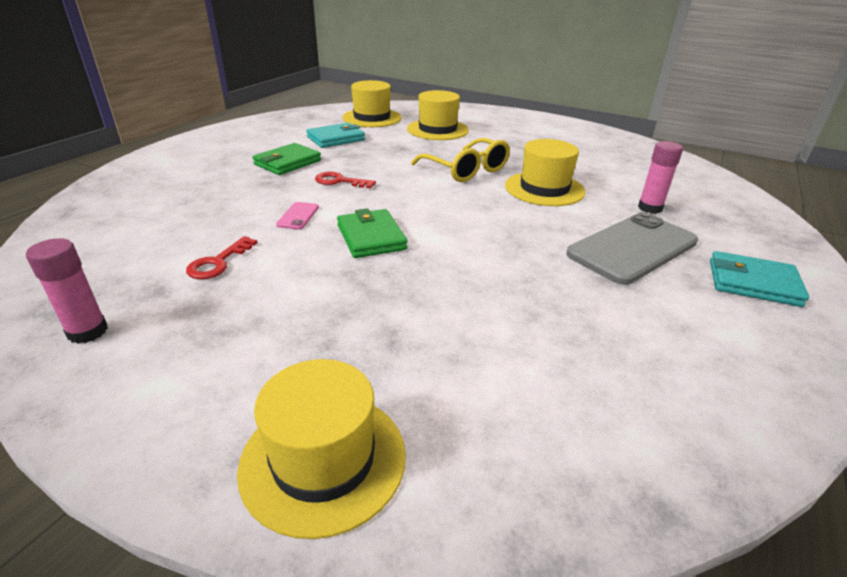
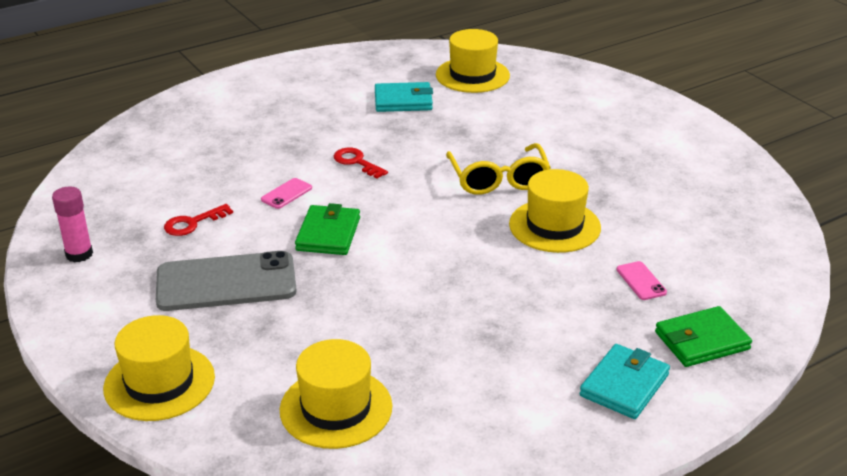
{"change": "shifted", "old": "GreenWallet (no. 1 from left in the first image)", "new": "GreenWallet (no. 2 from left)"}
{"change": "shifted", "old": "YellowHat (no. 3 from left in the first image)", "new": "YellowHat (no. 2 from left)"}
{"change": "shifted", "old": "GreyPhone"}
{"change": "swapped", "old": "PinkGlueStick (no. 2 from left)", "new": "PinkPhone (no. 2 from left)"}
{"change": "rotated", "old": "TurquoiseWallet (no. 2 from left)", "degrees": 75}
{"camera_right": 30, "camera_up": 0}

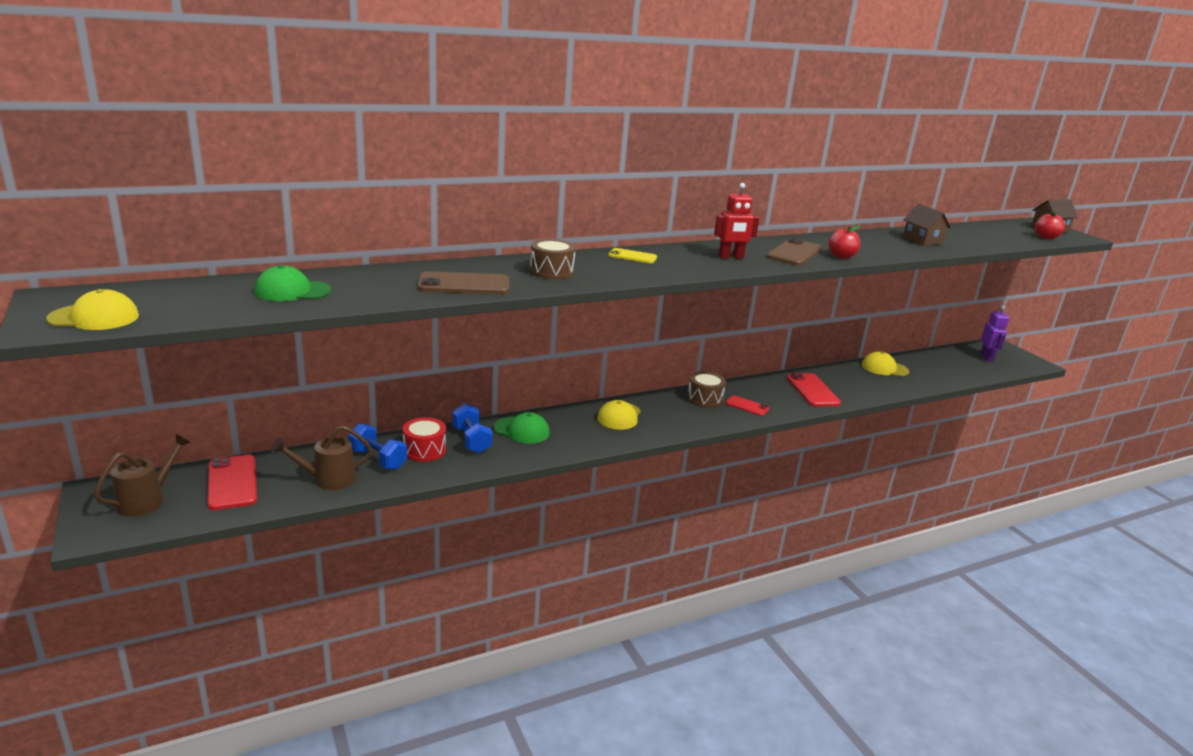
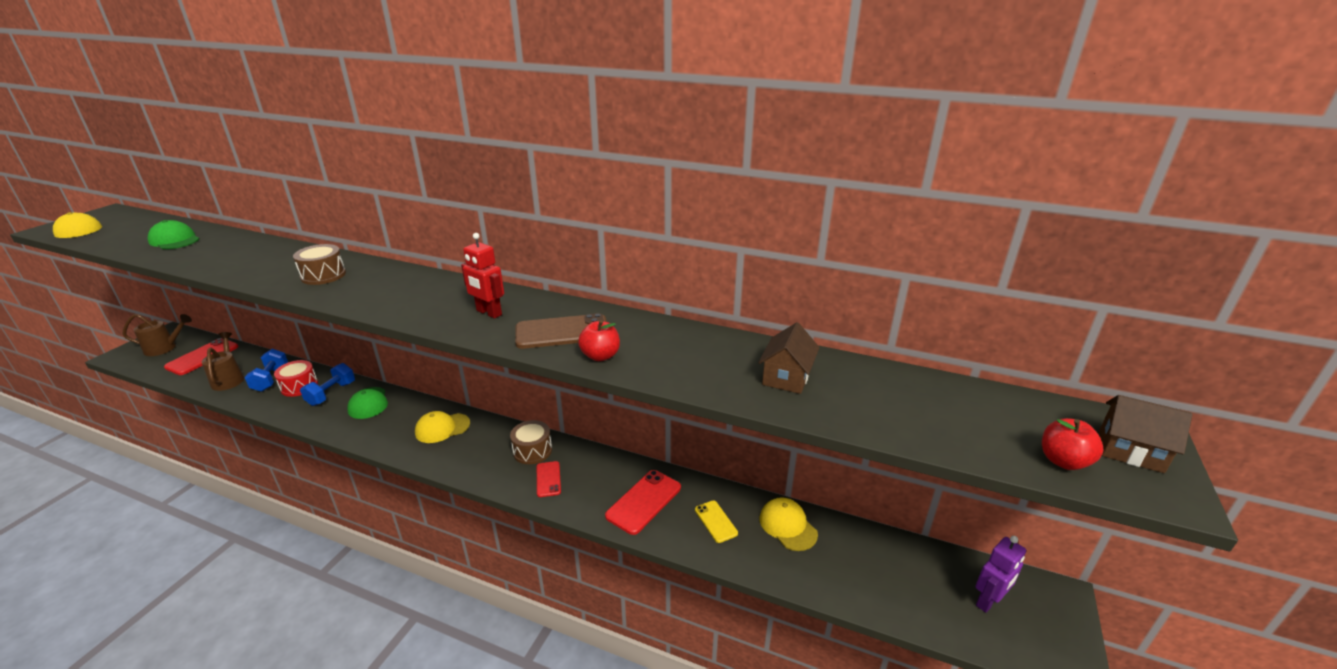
{"change": "gone", "old": "BrownPhone (no. 1 from left)"}
{"change": "shifted", "old": "YellowPhone"}
{"change": "rotated", "old": "BrownWateringCan (no. 2 from left)", "degrees": 45}
{"camera_right": 50, "camera_up": 5}

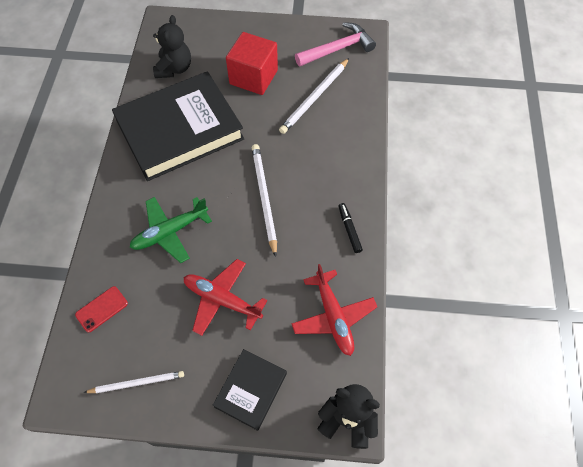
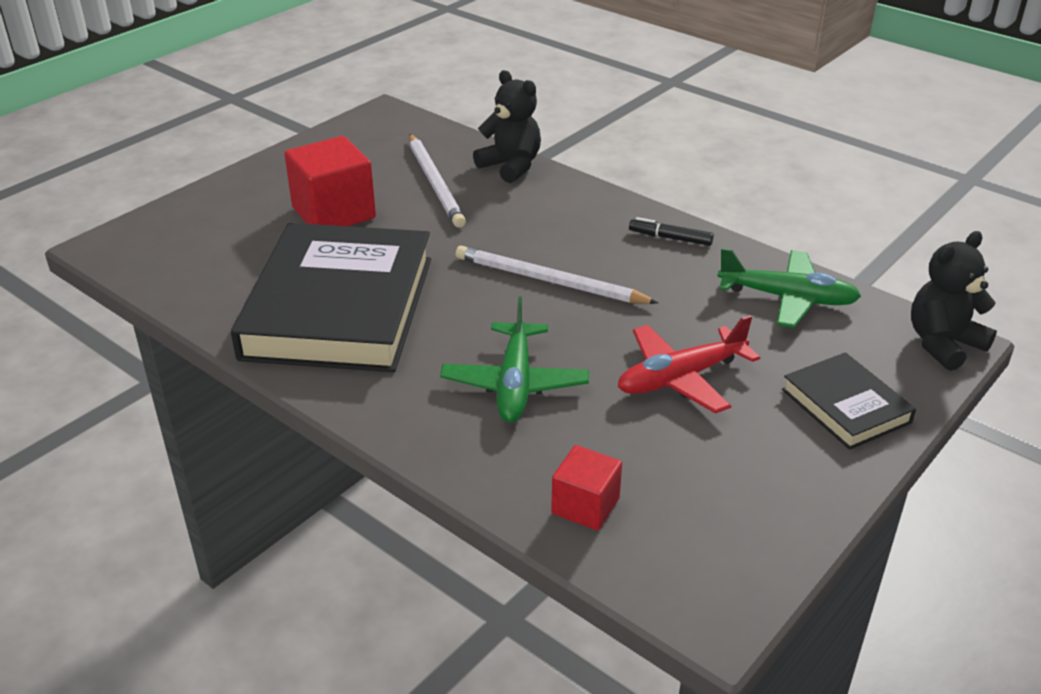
{"change": "gone", "old": "WhitePencil (no. 1 from left)"}
{"change": "gone", "old": "PinkHammer"}
{"change": "shifted", "old": "BlackTeddyBear (no. 1 from left)"}
{"change": "swapped", "old": "RedPhone", "new": "RedCube (no. 2 from left)"}
{"change": "repainted", "old": "RedPlane (no. 2 from left)", "new": "GreenPlane (no. 2 from left)"}
{"camera_right": -55, "camera_up": -25}

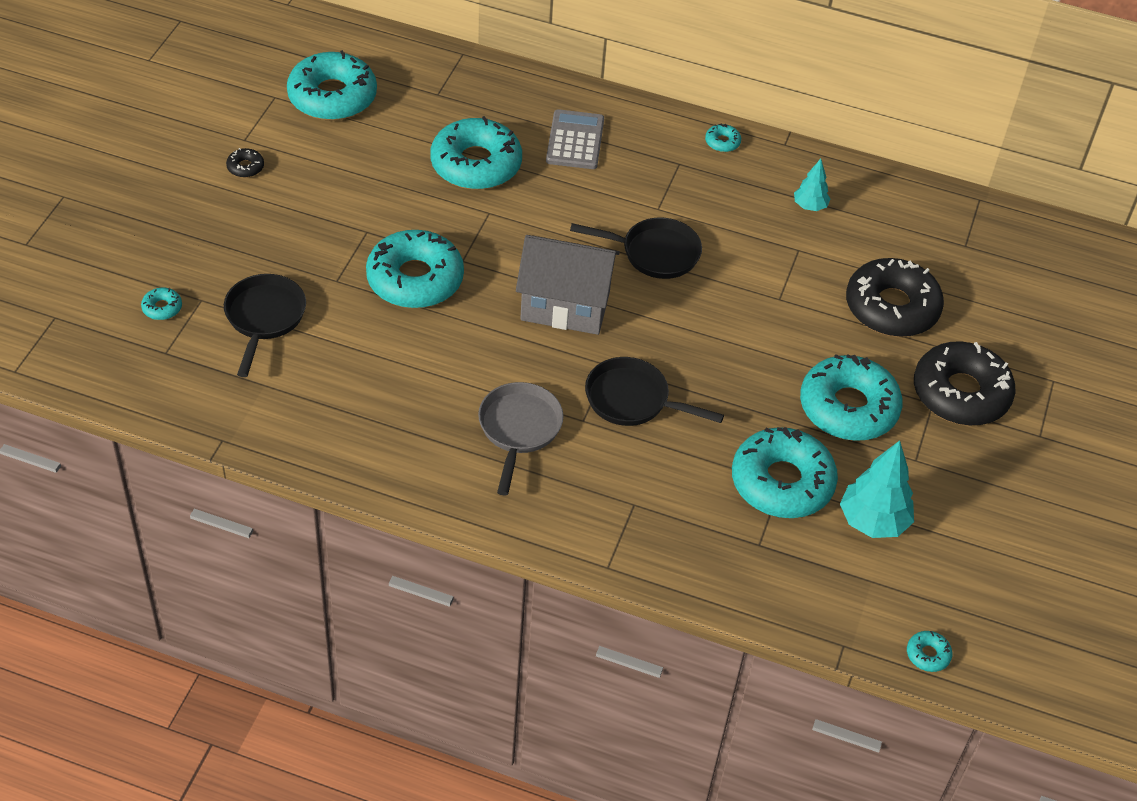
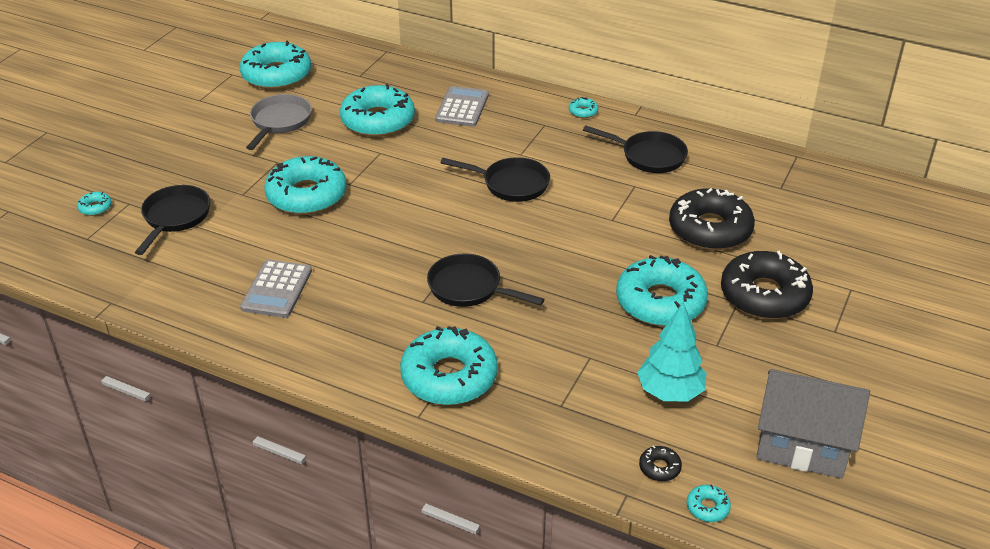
{"change": "new", "new": "GreyCalculator (no. 1 from left)"}
{"change": "shifted", "old": "BlackDonut (no. 1 from left)"}
{"change": "shifted", "old": "GreyPan"}
{"change": "shifted", "old": "GreyHouse"}
{"change": "shifted", "old": "TurquoiseDonut (no. 6 from left in the first image)", "new": "TurquoiseDonut (no. 5 from left)"}
{"change": "swapped", "old": "TurquoiseTree (no. 1 from left)", "new": "BlackPan (no. 4 from left)"}
{"camera_right": 10, "camera_up": -10}

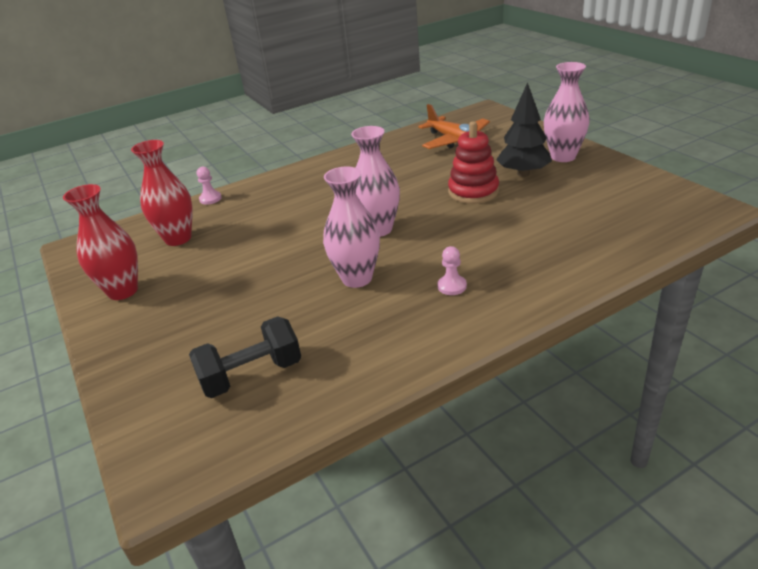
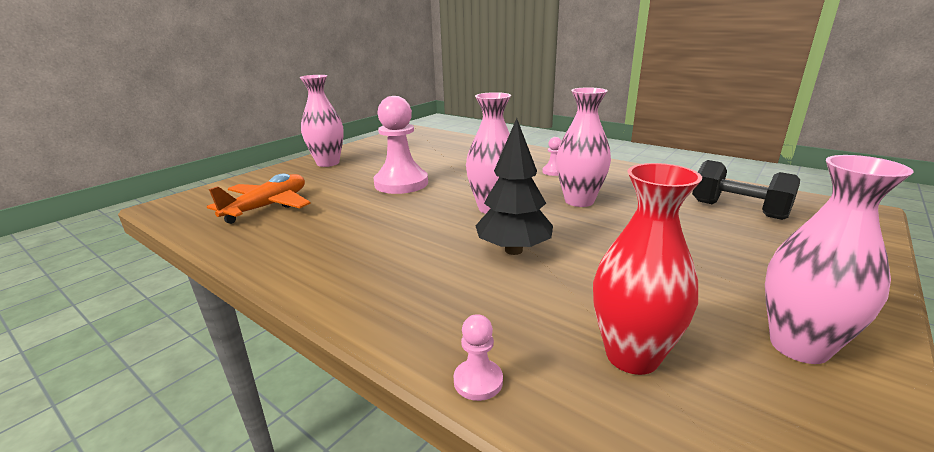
{"change": "shifted", "old": "BlackTree"}
{"change": "swapped", "old": "RedStackingToy", "new": "PinkPawn (no. 1 from left)"}
{"change": "repainted", "old": "RedVase (no. 1 from left)", "new": "PinkVase (no. 4 from left)"}
{"camera_right": -115, "camera_up": -10}

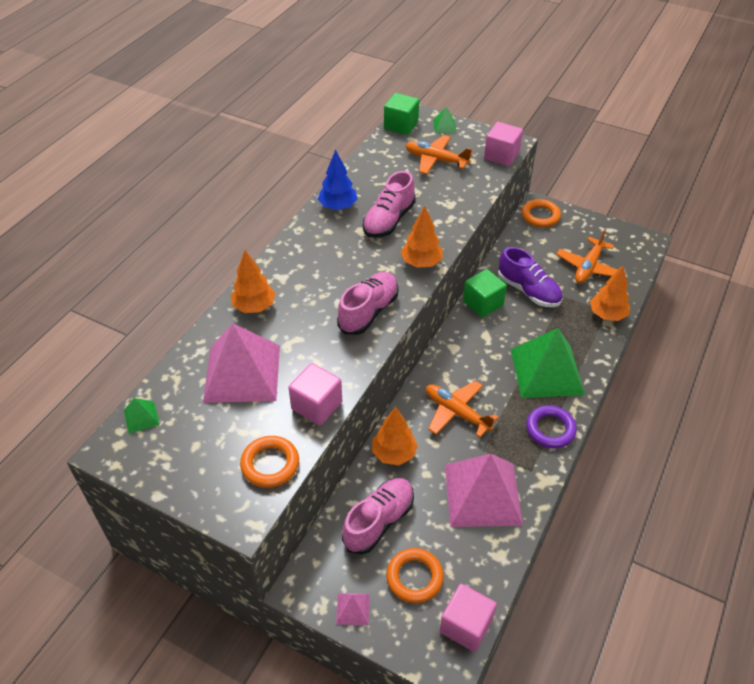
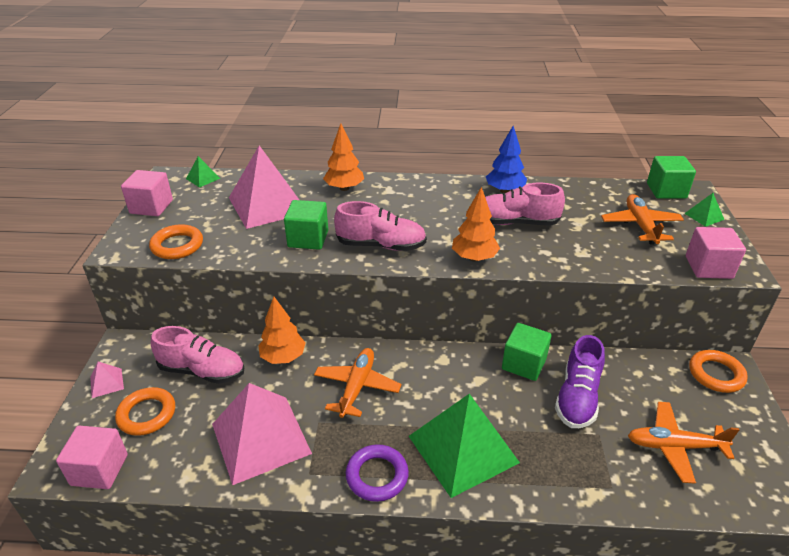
{"change": "gone", "old": "OrangeTree (no. 4 from left)"}
{"change": "new", "new": "GreenCube (no. 1 from left)"}
{"change": "shifted", "old": "PinkCube (no. 1 from left in the first image)", "new": "PinkCube (no. 2 from left)"}
{"camera_right": 65, "camera_up": -10}

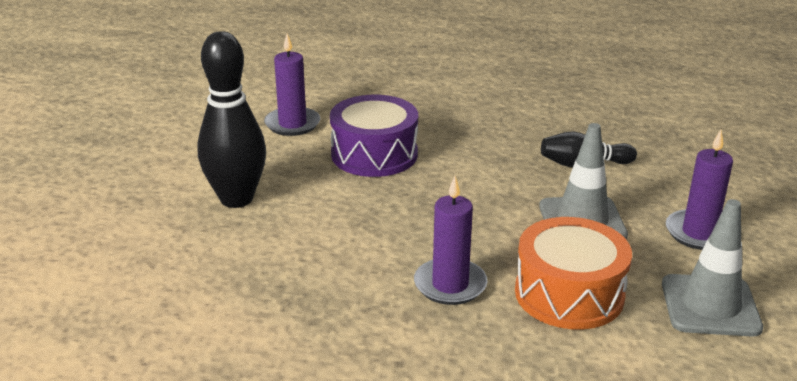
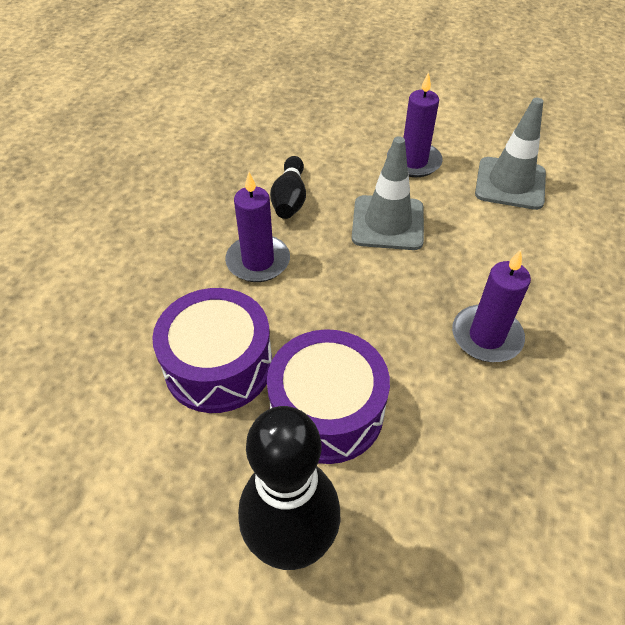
{"change": "gone", "old": "OrangeDrum"}
{"change": "new", "new": "PurpleDrum (no. 2 from left)"}
{"change": "shifted", "old": "PurpleCandle (no. 1 from left)"}
{"camera_right": -80, "camera_up": 20}

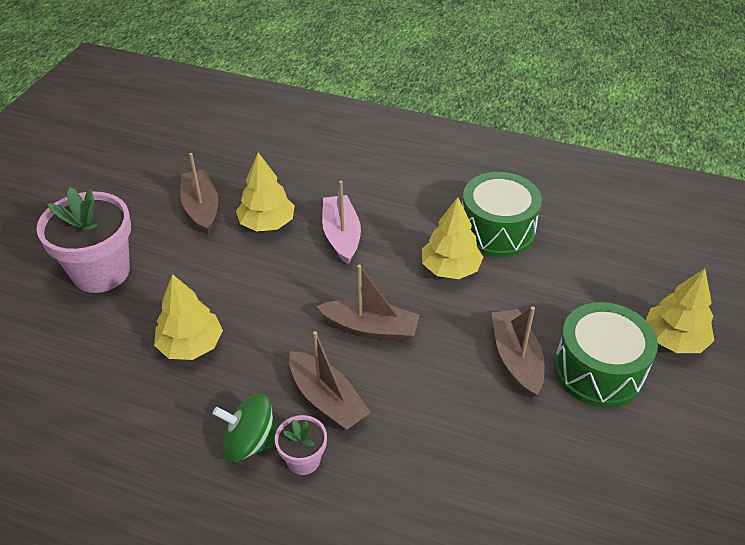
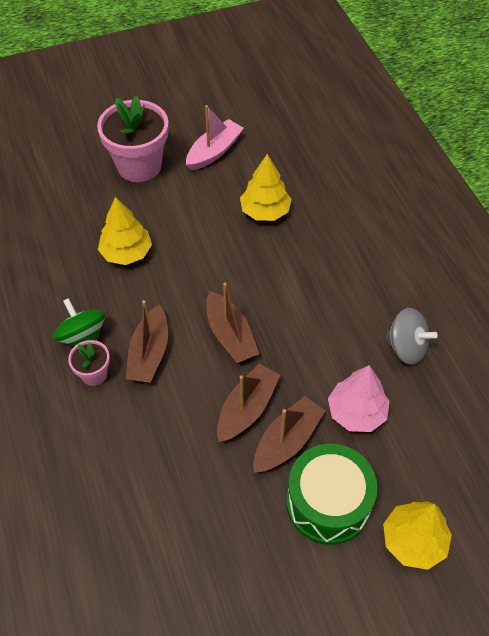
{"change": "gone", "old": "YellowTree (no. 3 from left)"}
{"change": "new", "new": "PinkTree"}
{"change": "shifted", "old": "BrownBoat (no. 1 from left in the first image)", "new": "BrownBoat (no. 3 from left)"}
{"change": "shifted", "old": "PinkBoat"}
{"change": "swapped", "old": "GreenDrum (no. 1 from left)", "new": "GreySpinningTop"}
{"camera_right": 50, "camera_up": 10}

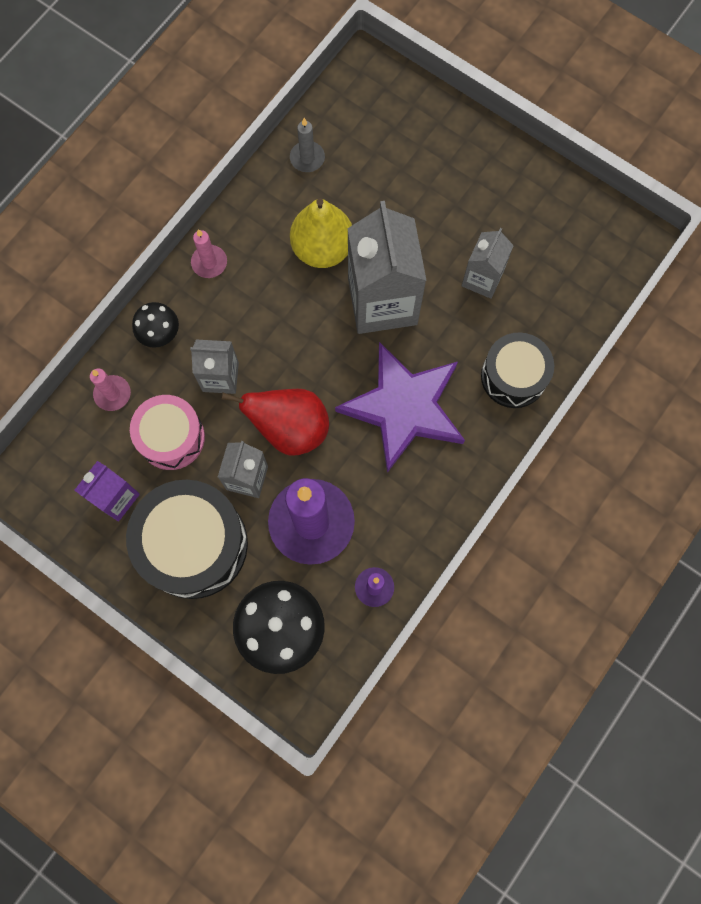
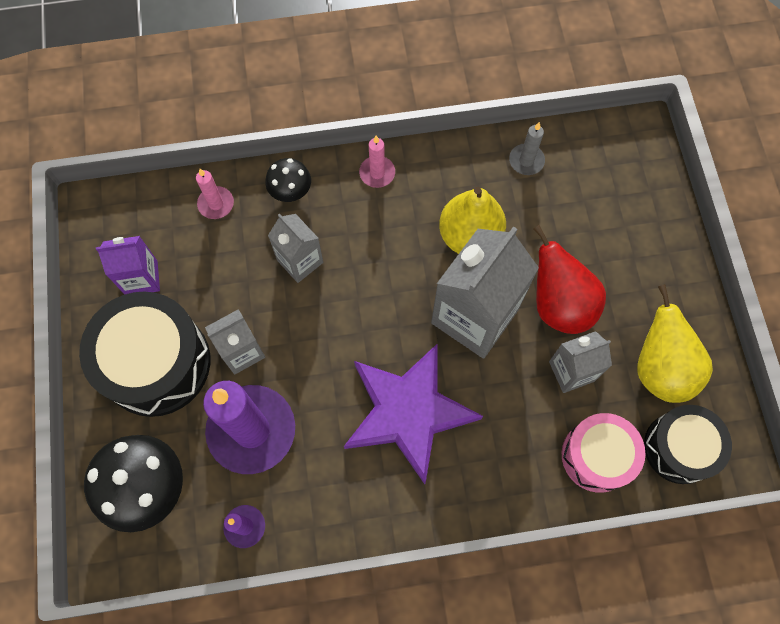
{"change": "new", "new": "YellowPear (no. 2 from left)"}
{"change": "shifted", "old": "PinkDrum"}
{"change": "shifted", "old": "RedPear"}
{"change": "shifted", "old": "BlackDrum (no. 2 from left)"}
{"camera_right": 45, "camera_up": -5}

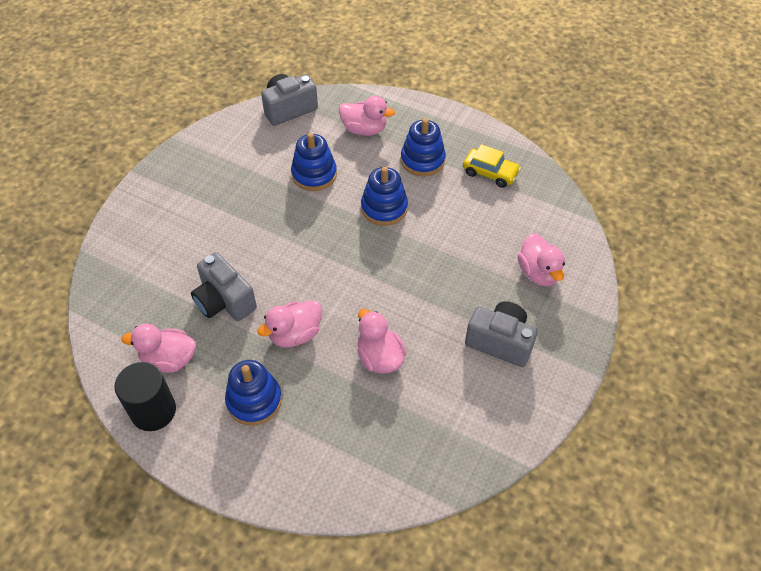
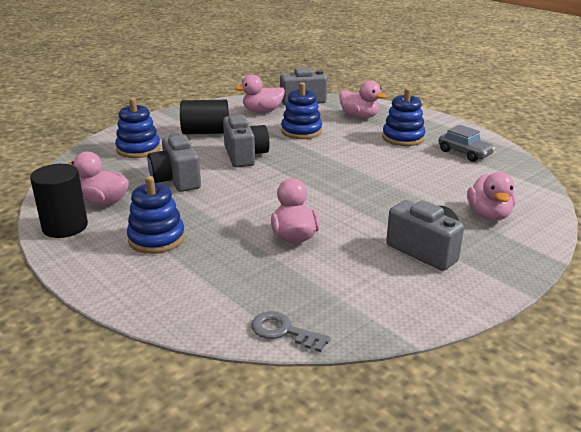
{"change": "new", "new": "BlackCylinder (no. 2 from left)"}
{"change": "new", "new": "GreyCamera (no. 2 from left)"}
{"change": "new", "new": "GreyKey"}
{"change": "shifted", "old": "PinkDuck (no. 2 from left)"}
{"change": "shifted", "old": "BlueStackingToy (no. 3 from left in the first image)", "new": "BlueStackingToy (no. 1 from left)"}
{"change": "repainted", "old": "YellowCar", "new": "GreyCar"}
{"camera_right": 20, "camera_up": -25}

